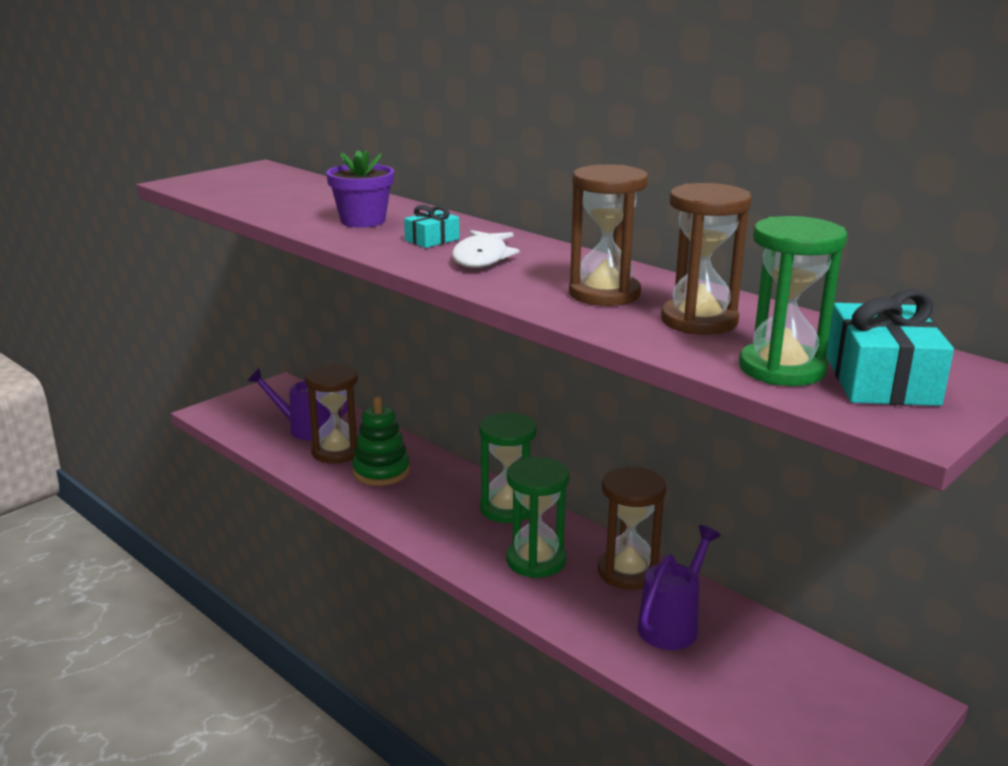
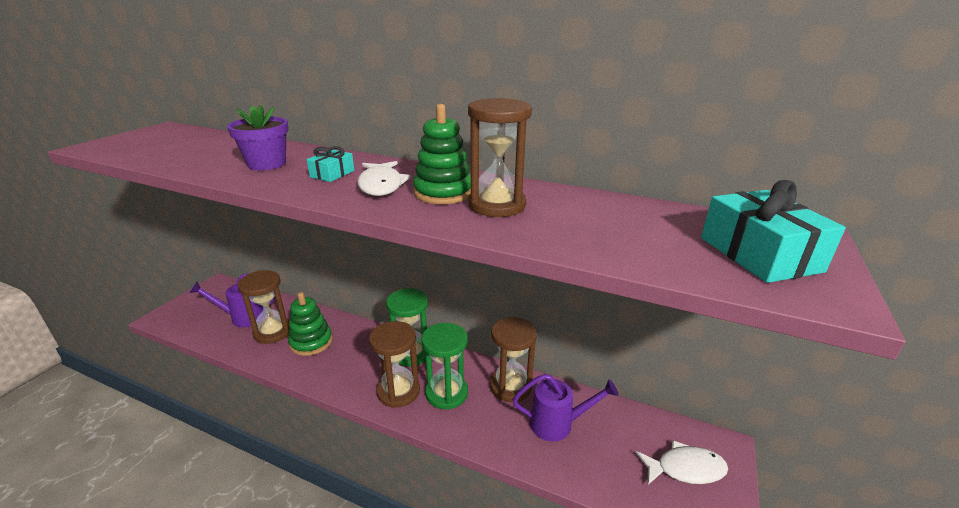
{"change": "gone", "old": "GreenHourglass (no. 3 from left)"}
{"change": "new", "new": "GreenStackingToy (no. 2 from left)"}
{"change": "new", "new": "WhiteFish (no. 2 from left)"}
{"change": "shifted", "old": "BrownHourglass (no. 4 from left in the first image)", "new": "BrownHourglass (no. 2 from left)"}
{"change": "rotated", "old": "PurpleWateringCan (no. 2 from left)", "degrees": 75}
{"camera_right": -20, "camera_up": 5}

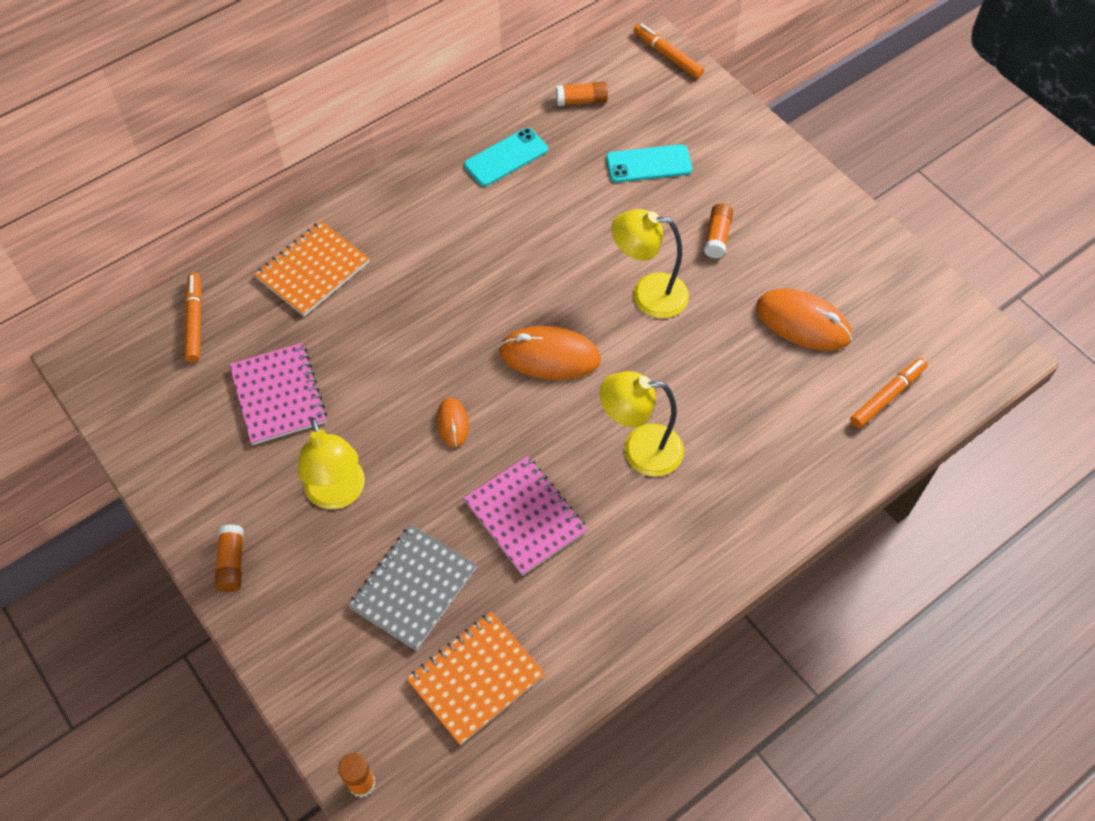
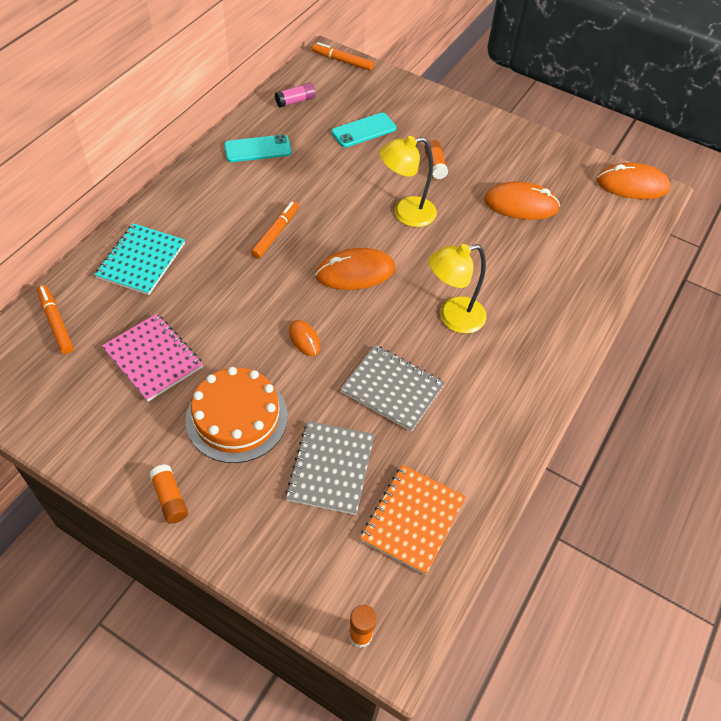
{"change": "new", "new": "OrangeMouse (no. 4 from left)"}
{"change": "shifted", "old": "OrangeMarker (no. 3 from left in the first image)", "new": "OrangeMarker (no. 2 from left)"}
{"change": "swapped", "old": "YellowLamp (no. 1 from left)", "new": "OrangeCake"}
{"change": "repainted", "old": "OrangeNotebook (no. 1 from left)", "new": "TurquoiseNotebook"}
{"change": "repainted", "old": "PinkNotebook (no. 2 from left)", "new": "GreyNotebook (no. 2 from left)"}
{"change": "repainted", "old": "OrangeGlueStick (no. 3 from left)", "new": "PinkGlueStick"}
{"change": "rotated", "old": "TurquoisePhone (no. 1 from left)", "degrees": 45}
{"camera_right": -25, "camera_up": -5}

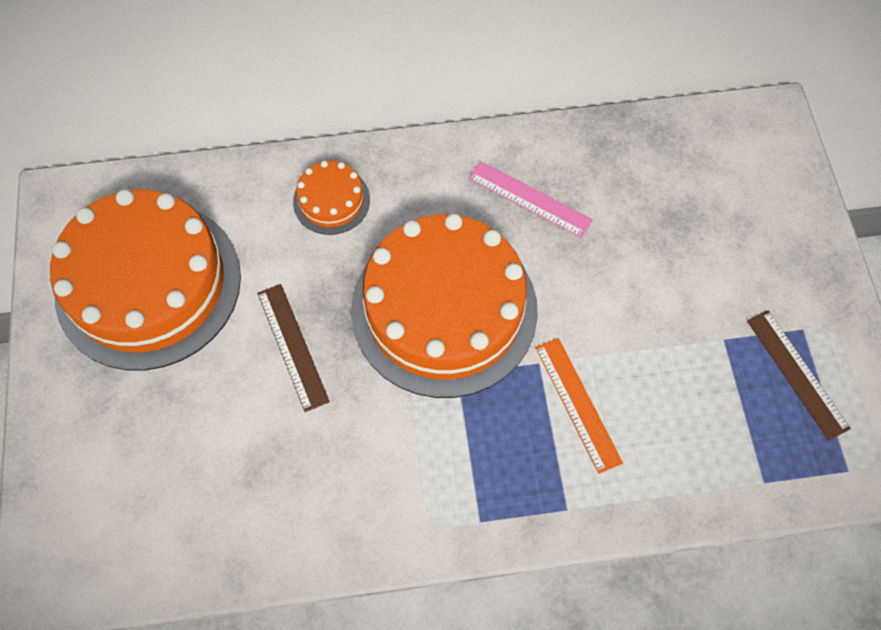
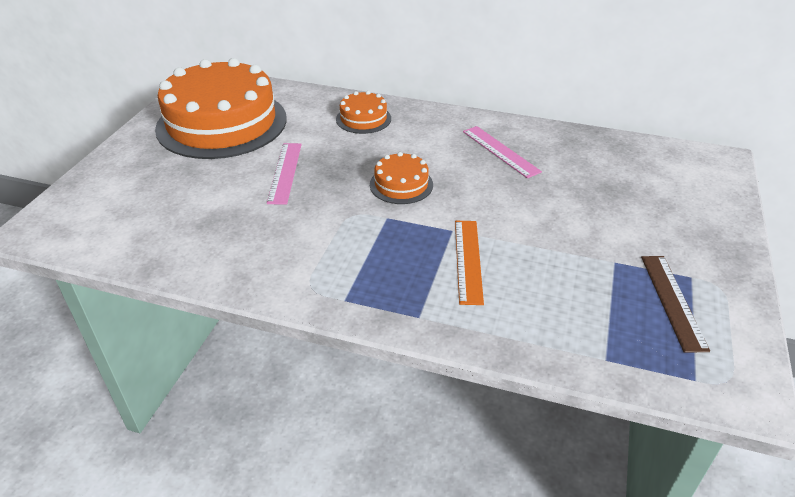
{"change": "repainted", "old": "BrownRuler (no. 1 from left)", "new": "PinkRuler (no. 1 from left)"}
{"change": "scaled", "old": "OrangeCake (no. 3 from left)", "factor": 0.44}
{"camera_right": 25, "camera_up": -25}

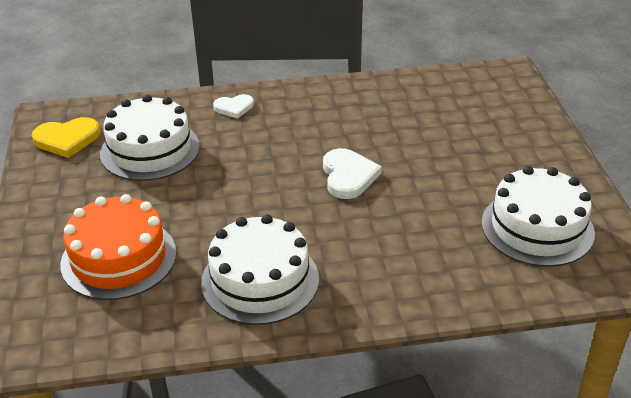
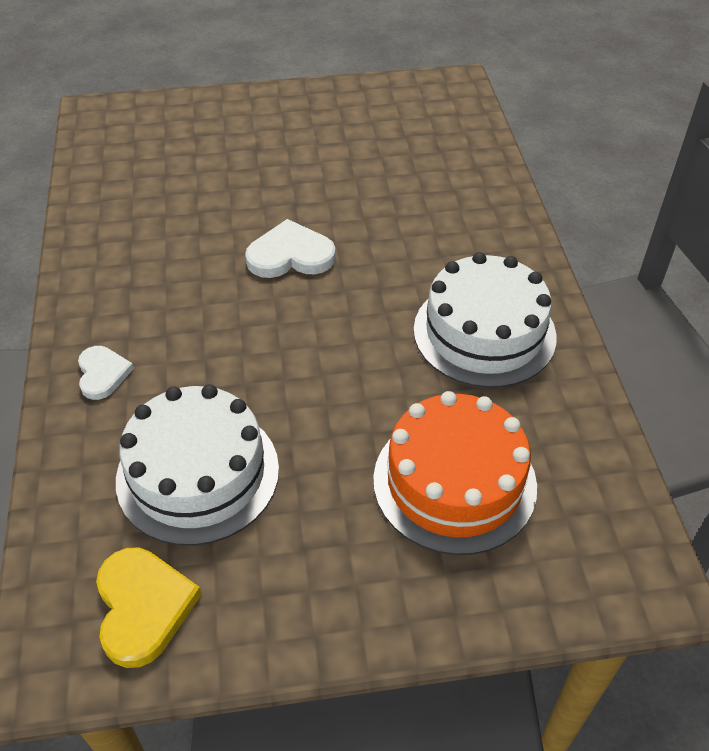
{"change": "gone", "old": "WhiteCake (no. 3 from left)"}
{"camera_right": -90, "camera_up": 10}

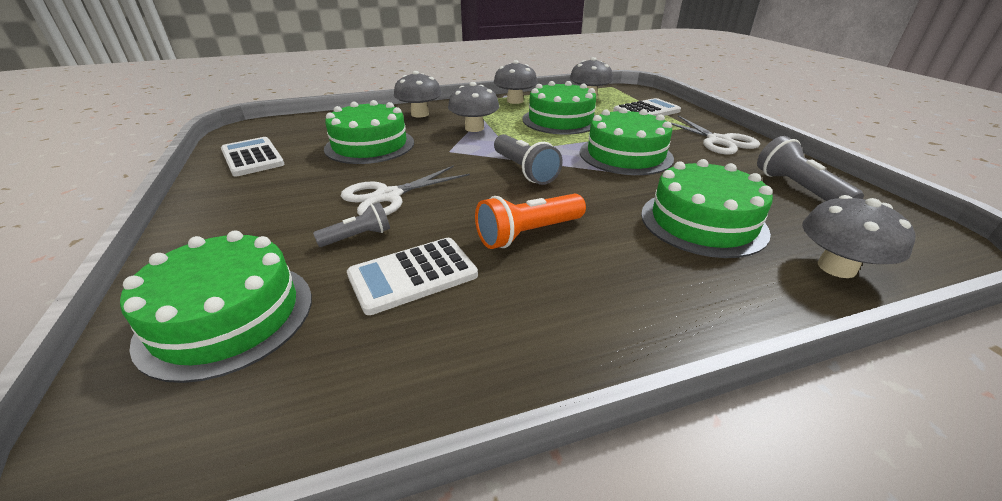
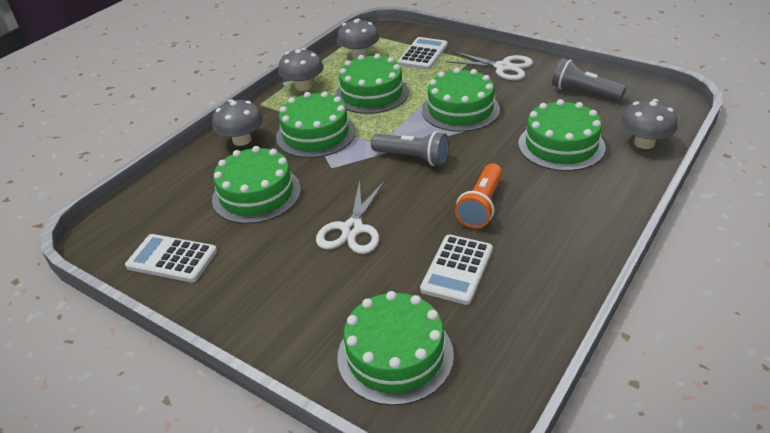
{"change": "gone", "old": "GreyFlashlight (no. 1 from left)"}
{"change": "swapped", "old": "GreyMushroom (no. 2 from left)", "new": "GreenCake (no. 2 from left)"}
{"camera_right": -35, "camera_up": 5}

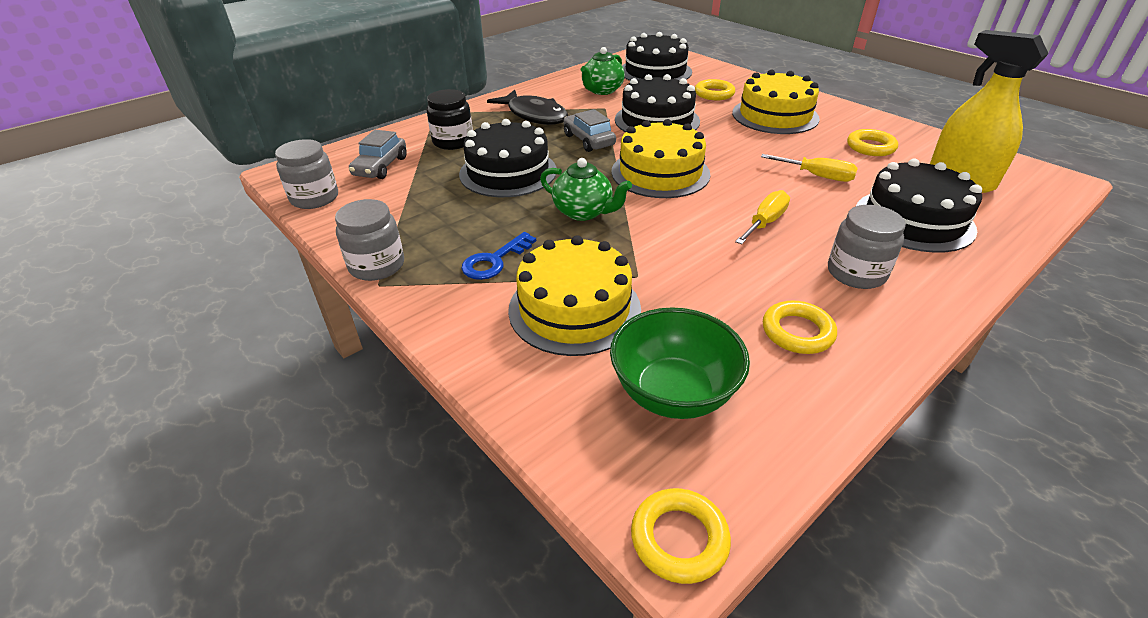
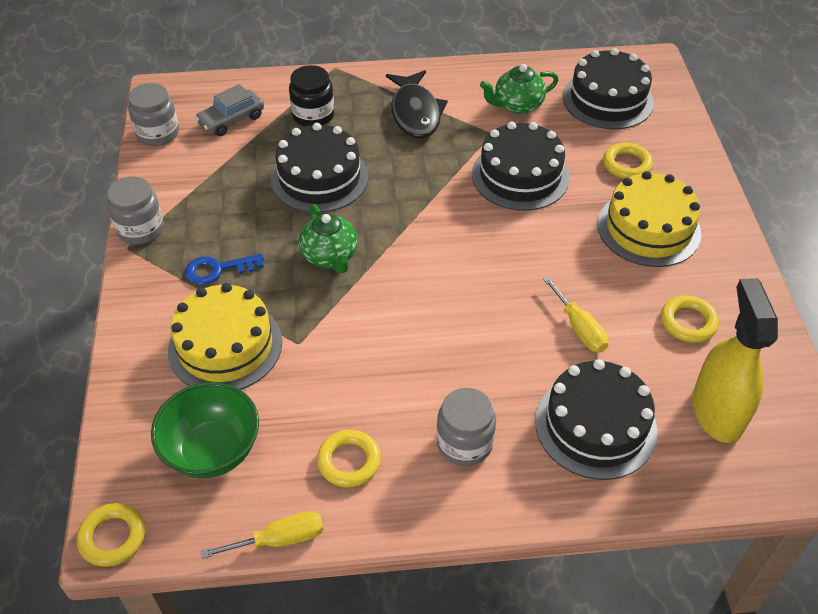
{"change": "gone", "old": "GreyCar (no. 2 from left)"}
{"change": "gone", "old": "YellowCake (no. 2 from left)"}
{"change": "shifted", "old": "YellowScrewdriver (no. 1 from left)"}
{"camera_right": 35, "camera_up": 10}

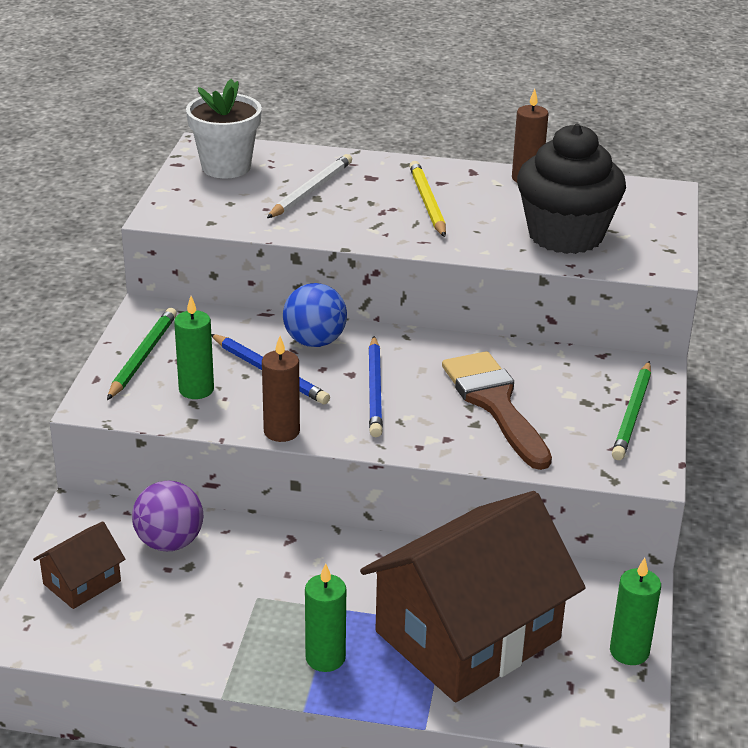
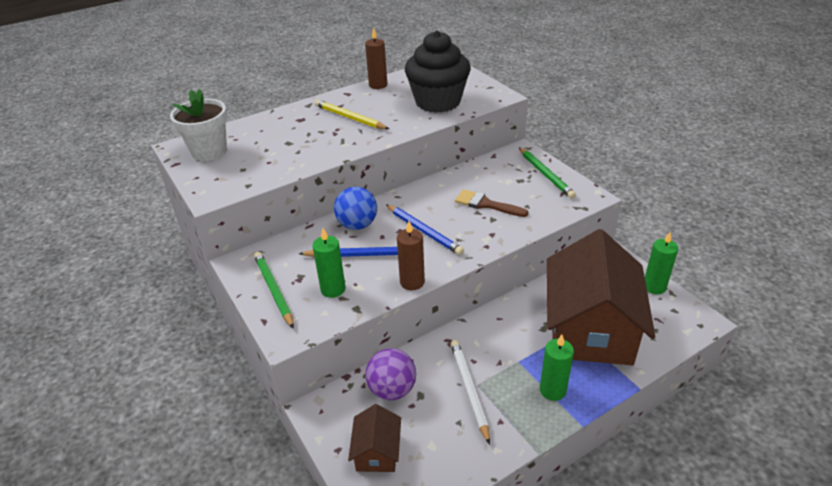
{"change": "shifted", "old": "WhitePencil"}
{"change": "scaled", "old": "BrownBrush", "factor": 0.64}
{"camera_right": -40, "camera_up": 5}

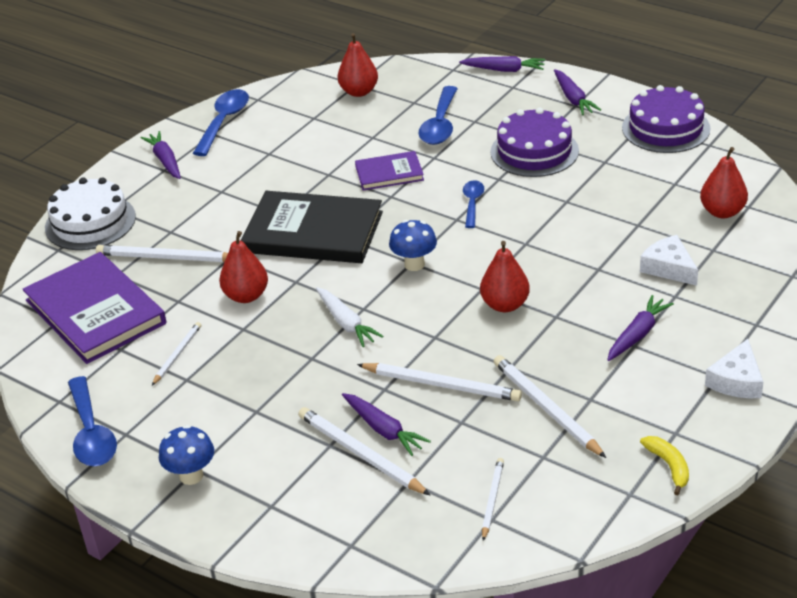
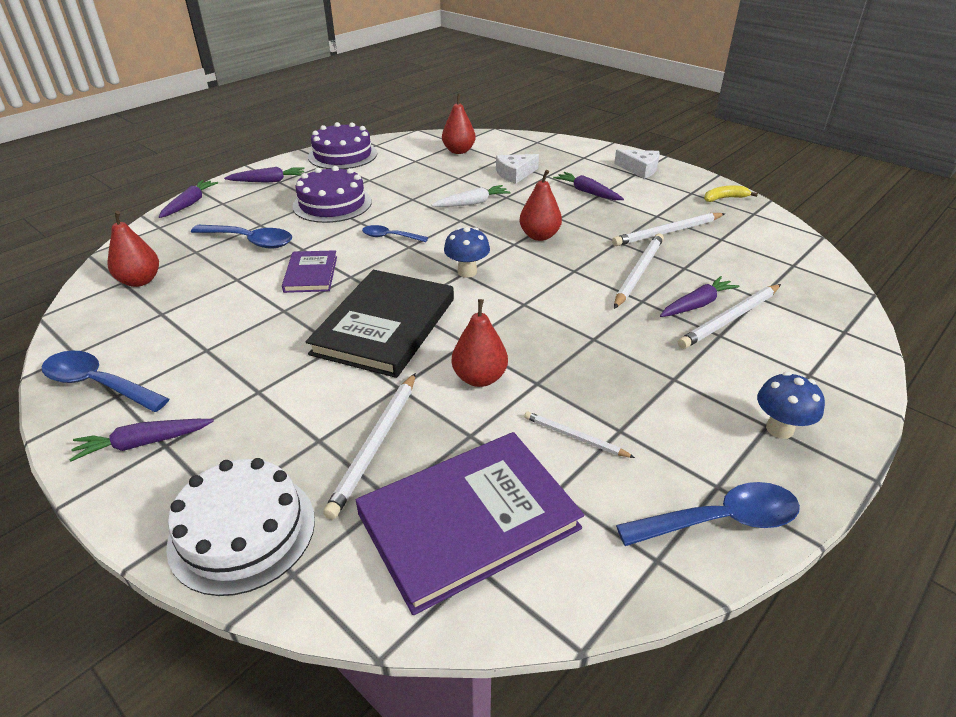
{"change": "gone", "old": "WhitePencil (no. 5 from left)"}
{"change": "shifted", "old": "WhiteCarrot"}
{"camera_right": -85, "camera_up": 0}

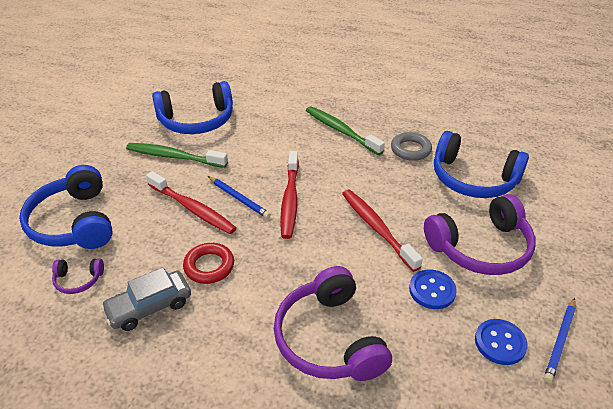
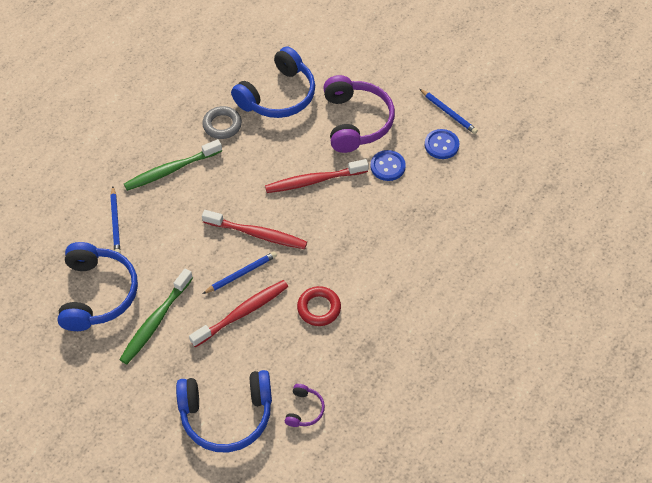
{"change": "gone", "old": "GreyCar"}
{"change": "gone", "old": "PurpleHeadphones (no. 2 from left)"}
{"change": "new", "new": "BluePencil (no. 1 from left)"}
{"camera_right": -75, "camera_up": 15}

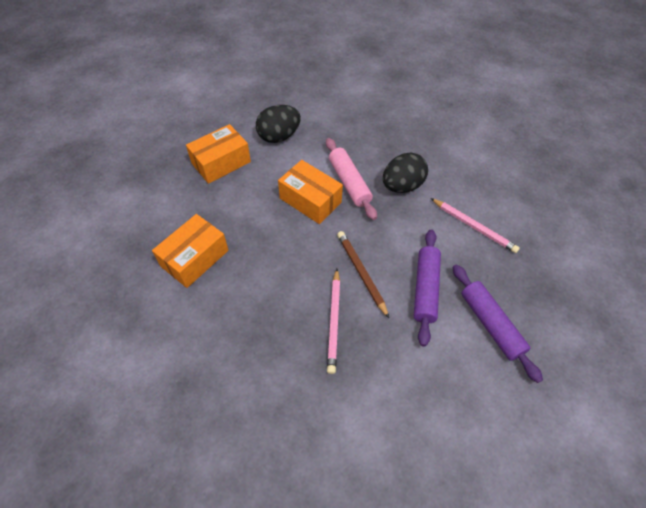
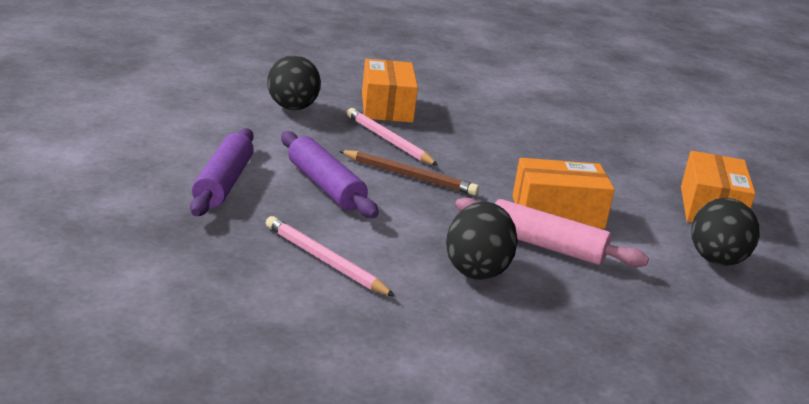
{"change": "new", "new": "BlackEgg (no. 1 from left)"}
{"change": "shifted", "old": "OrangeBox (no. 1 from left)"}
{"change": "rotated", "old": "PinkPencil (no. 2 from left in the first image)", "degrees": 45}
{"change": "rotated", "old": "PurpleRollingPin (no. 2 from left in the first image)", "degrees": 75}
{"camera_right": 135, "camera_up": -30}

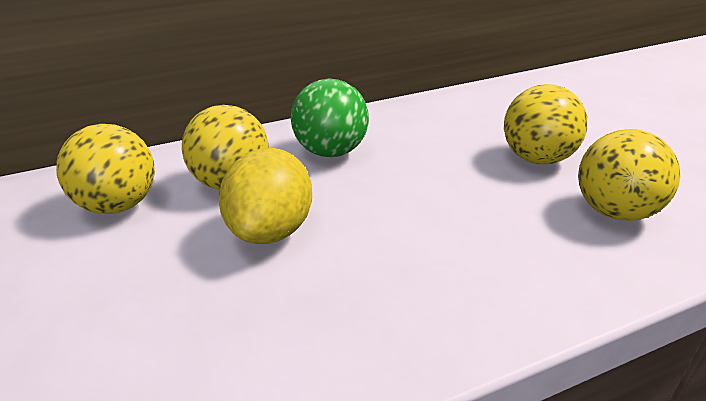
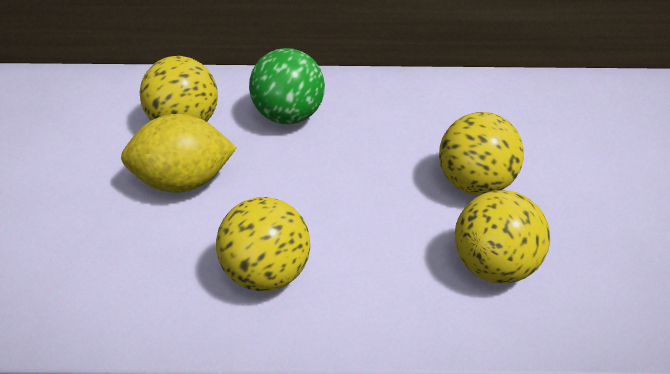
{"change": "shifted", "old": "YellowBall (no. 1 from left in the first image)", "new": "YellowBall (no. 2 from left)"}
{"change": "rotated", "old": "YellowLemon", "degrees": 45}
{"camera_right": 25, "camera_up": 10}

